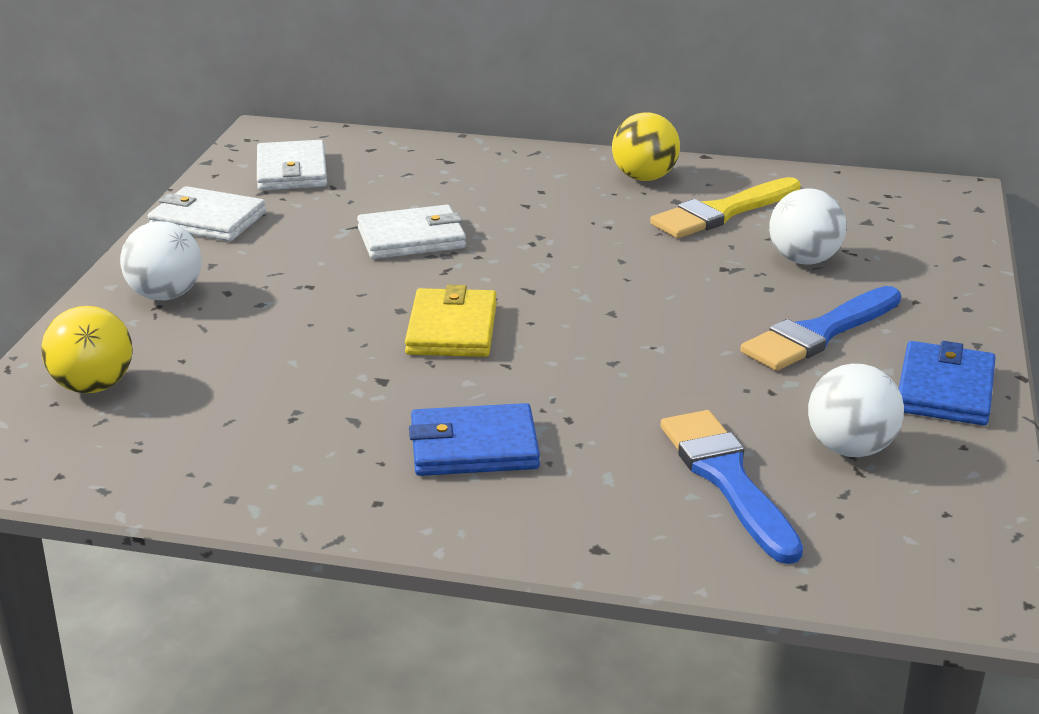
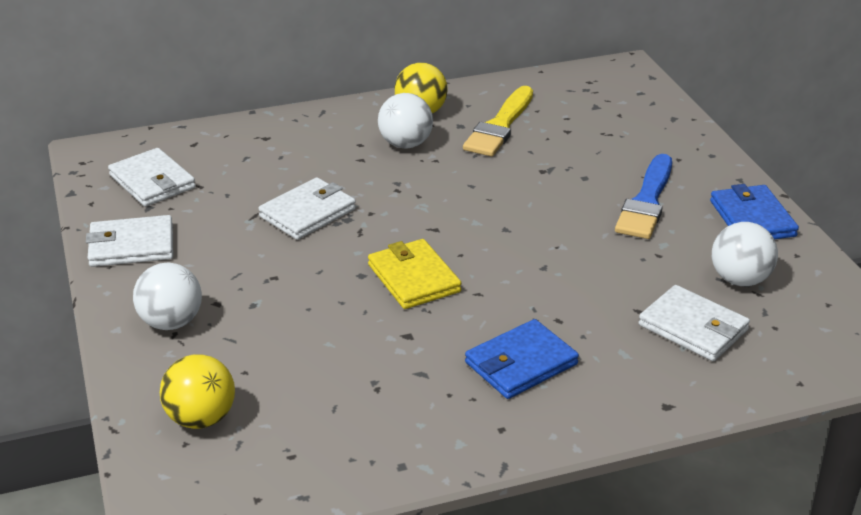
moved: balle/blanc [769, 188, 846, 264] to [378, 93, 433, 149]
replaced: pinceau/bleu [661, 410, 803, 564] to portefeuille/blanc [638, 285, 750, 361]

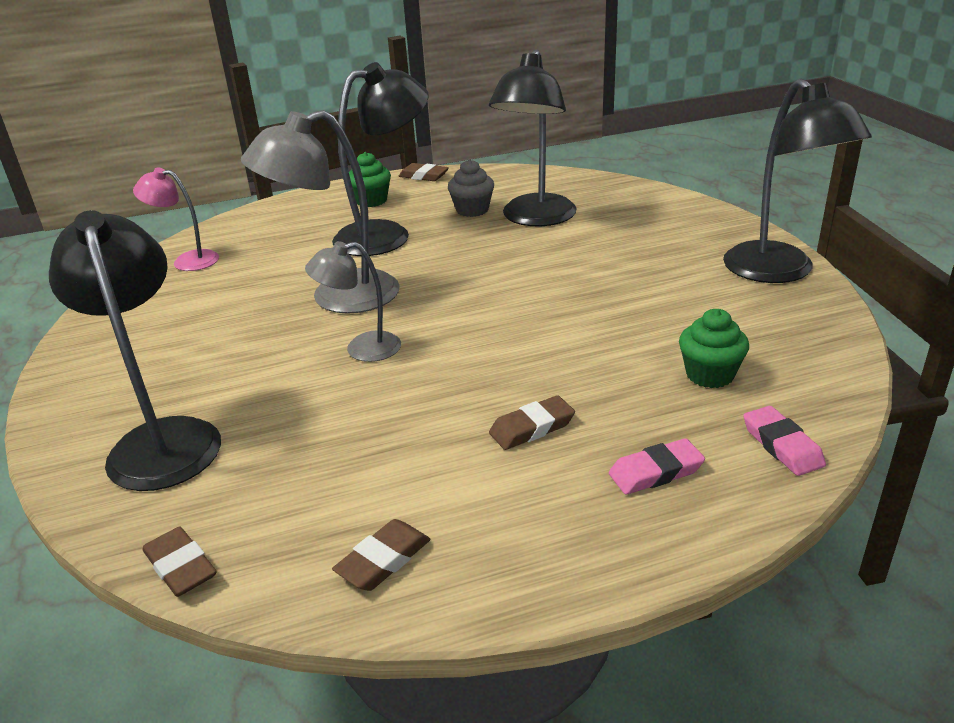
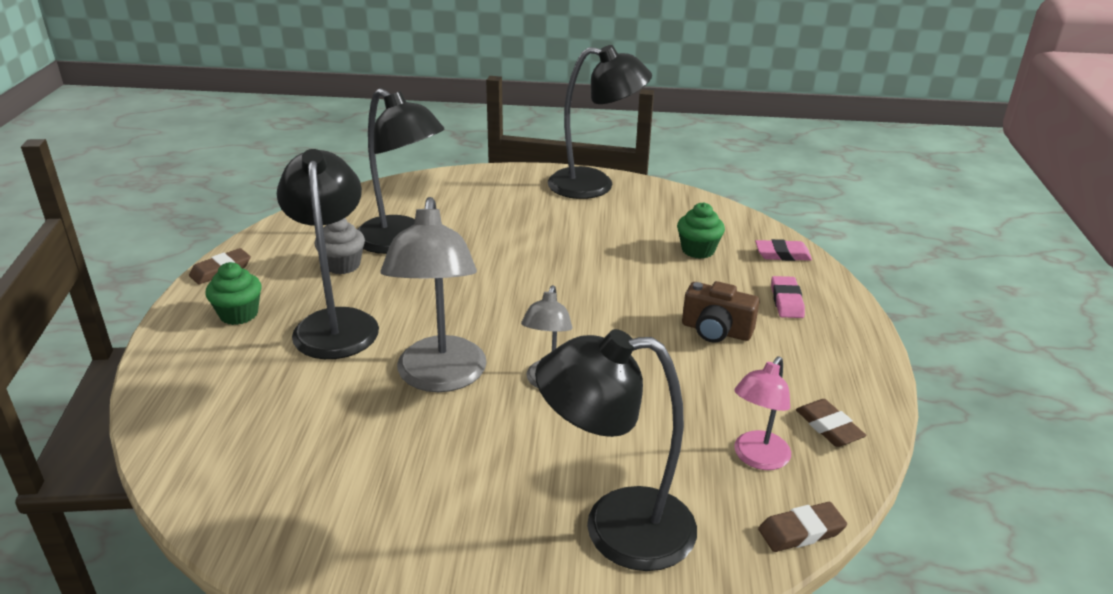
moved: lampe/rose [133, 167, 219, 271] to [734, 356, 791, 470]
replaced: gomme/marron [489, 395, 575, 450] to appareil photo/marron [682, 281, 760, 343]

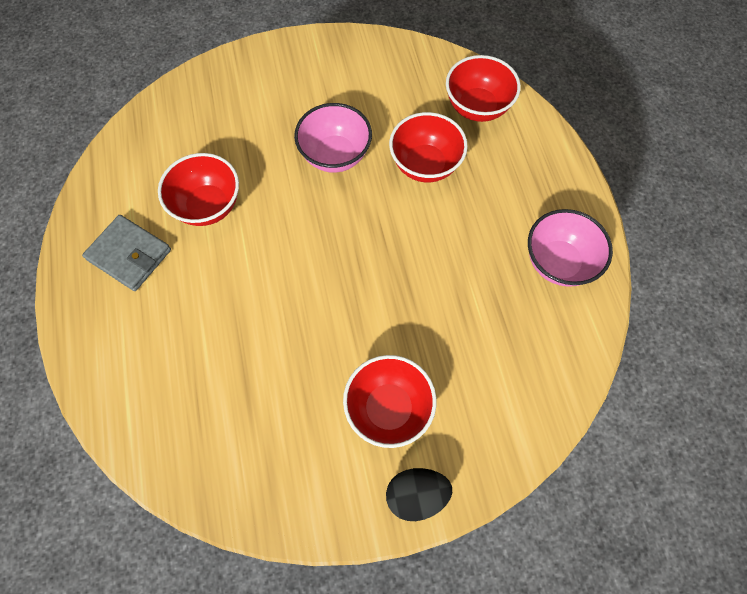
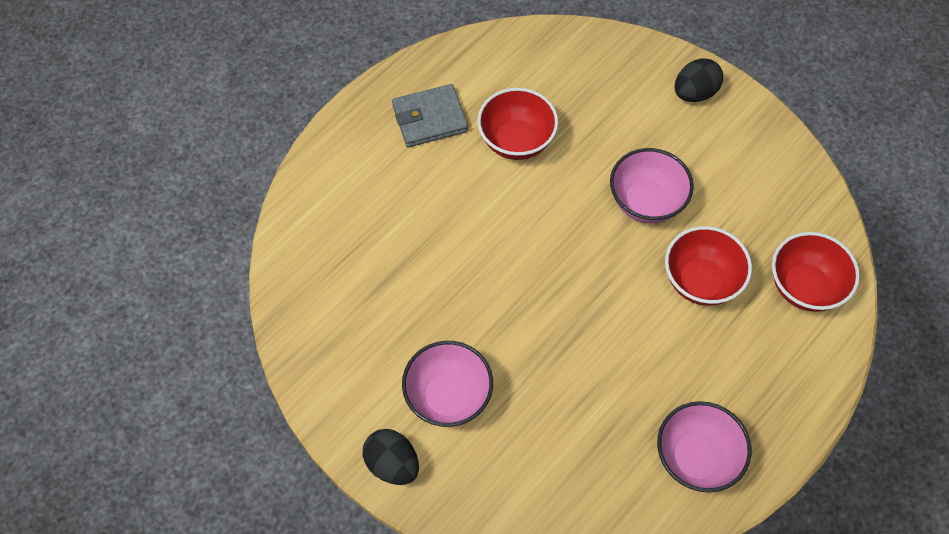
added: œuf/noir [674, 58, 723, 102]
recoloured: bol/rouge [343, 355, 436, 448] to bol/rose [402, 341, 493, 427]
turned: portefeuille/gris [82, 215, 171, 291] = [392, 84, 468, 147] 75 degrees clockwise

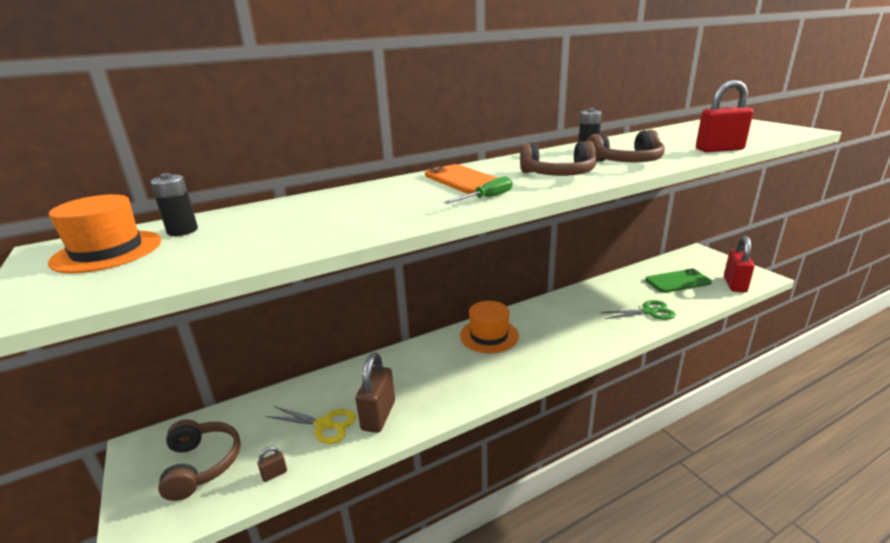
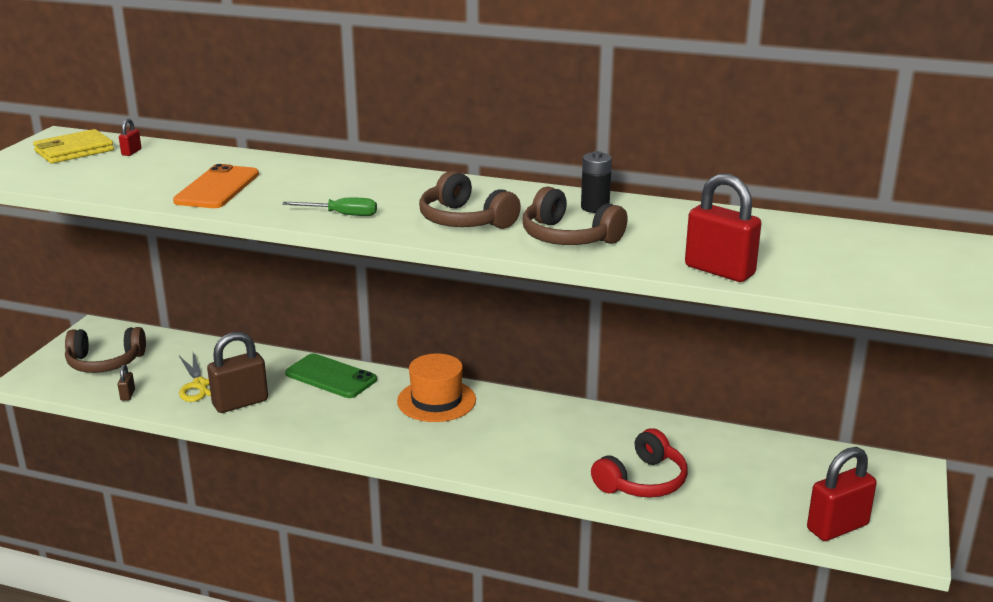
moved: téléphone/orange [425, 164, 497, 194] to [173, 164, 259, 208]; téléphone/vert [645, 269, 712, 293] to [285, 354, 377, 398]
replaced: pile/noir [150, 173, 198, 236] to cadenas/rouge [119, 118, 142, 156]; chapeau/orange [48, 194, 161, 274] to portefeuille/jaune [33, 129, 114, 164]; ciseaux/vert [600, 300, 676, 320] to casque audio/rouge [591, 428, 688, 498]
turned: casque audio/marron [158, 420, 241, 501] = [65, 327, 146, 373] 60 degrees clockwise; cadenas/marron [257, 447, 287, 482] = [118, 364, 135, 401] 75 degrees clockwise

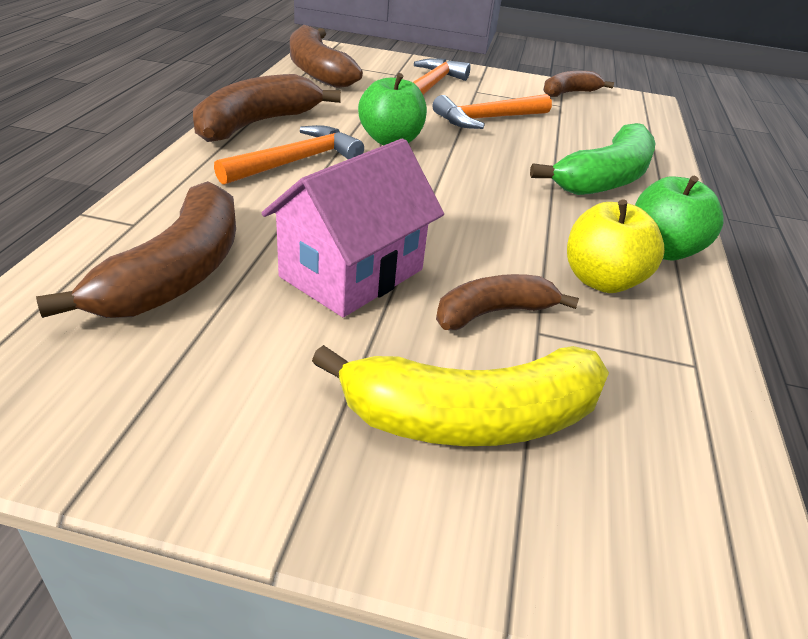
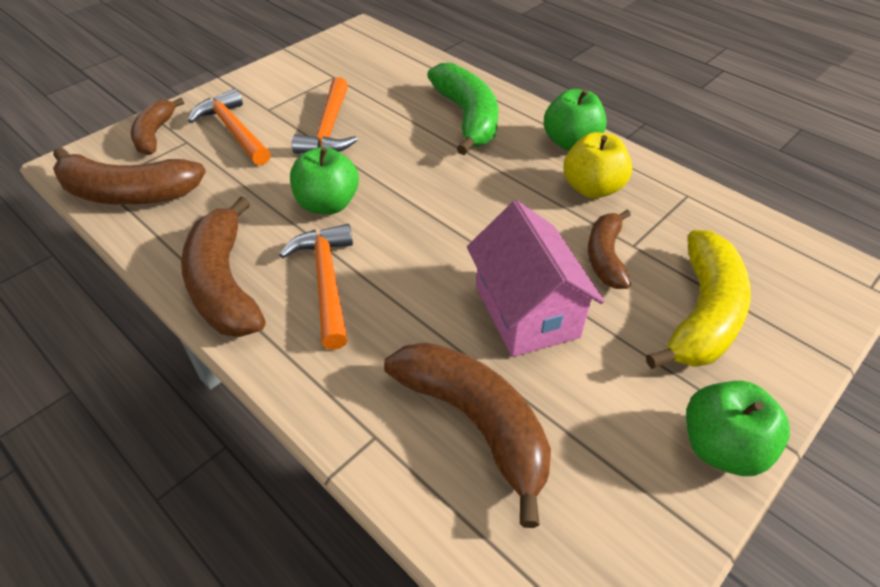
added: pomme/vert [686, 381, 790, 476]
moved: banane/marron [543, 71, 614, 97] to [131, 98, 184, 155]

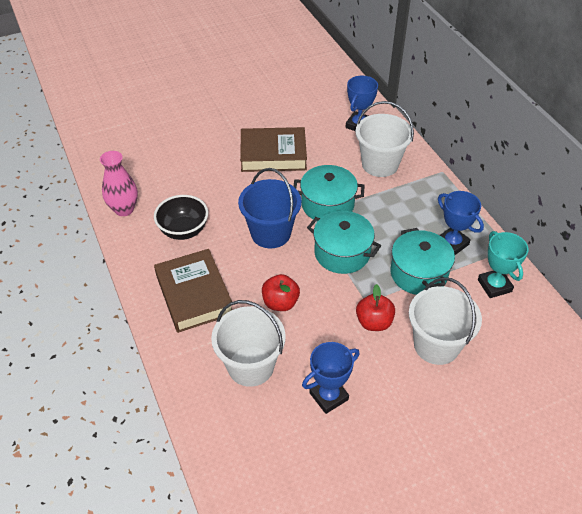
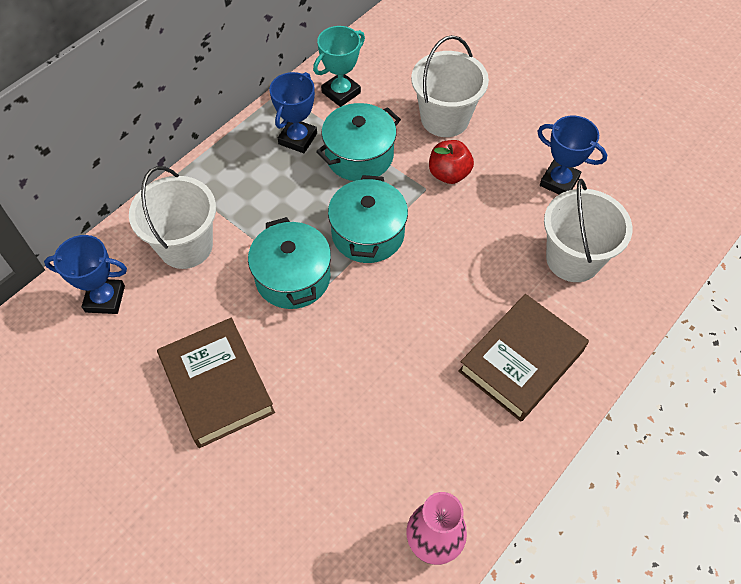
removed: seau/bleu [238, 168, 301, 248]; bol/noir [154, 195, 208, 240]; pomme/rouge [262, 274, 300, 311]

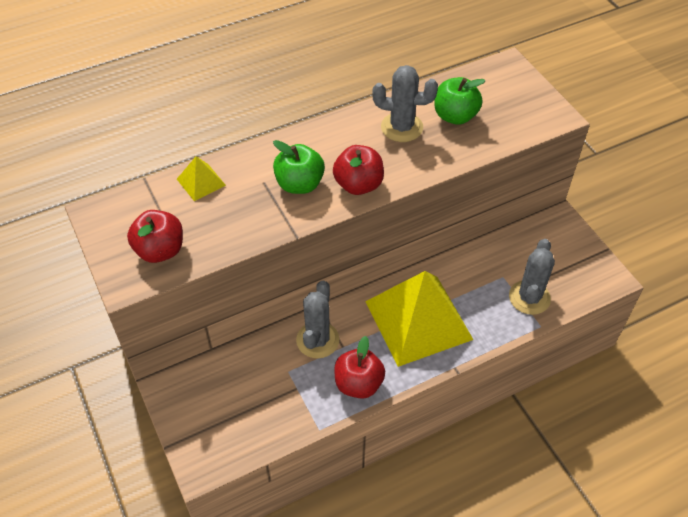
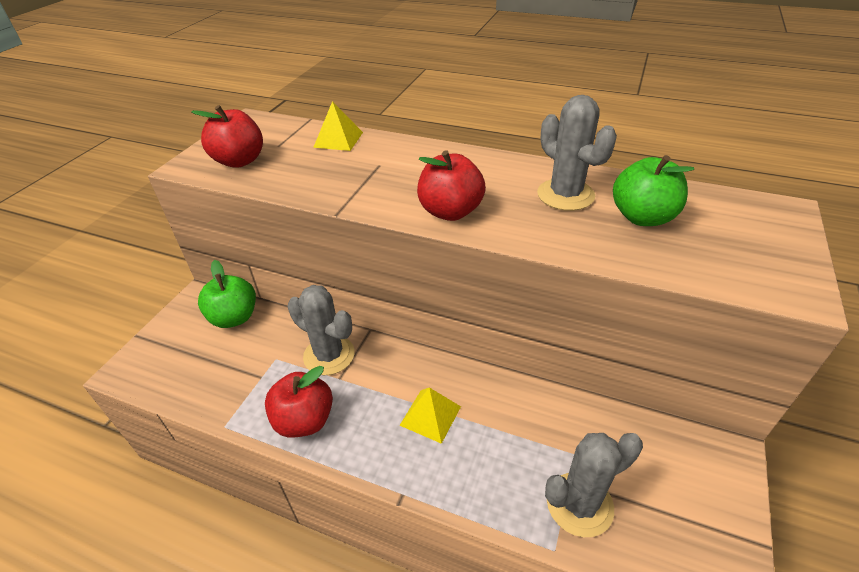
moved: pomme/vert [273, 140, 325, 194] to [198, 260, 256, 328]
turned: cactus/gris [296, 281, 339, 359] = [287, 285, 355, 375] 60 degrees clockwise
resized: pyramide/jaune [365, 271, 473, 367] = [399, 388, 461, 444] x0.42

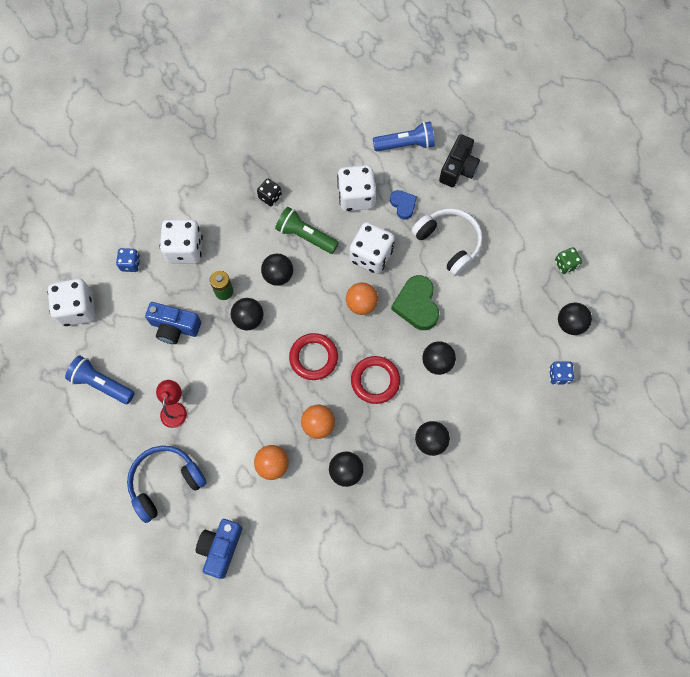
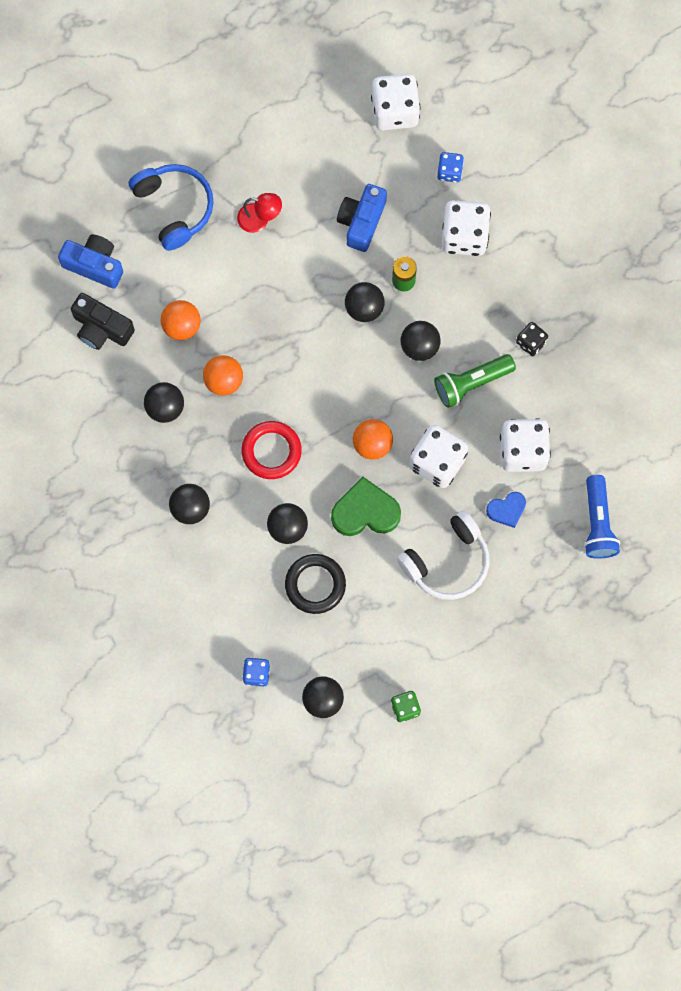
removed: anneau/rouge [289, 333, 338, 380]; lampe de poche/bleu [65, 356, 135, 404]
added: anneau/noir [285, 554, 346, 614]
moved: appareil photo/noir [439, 134, 480, 187] to [71, 293, 135, 350]
turned: lampe de poche/vert [275, 207, 339, 254] = [434, 354, 516, 408] 150 degrees counterclockwise

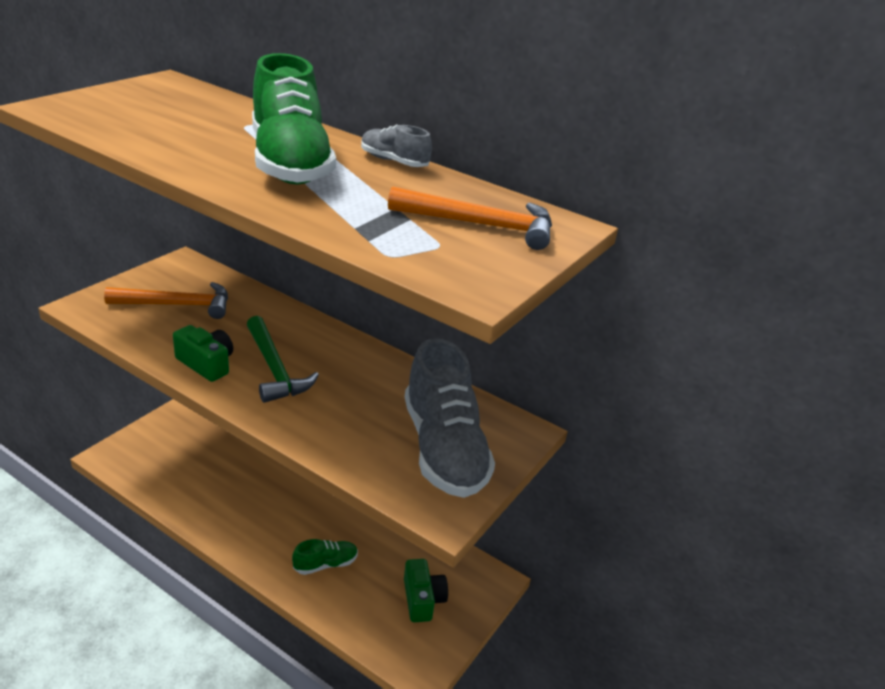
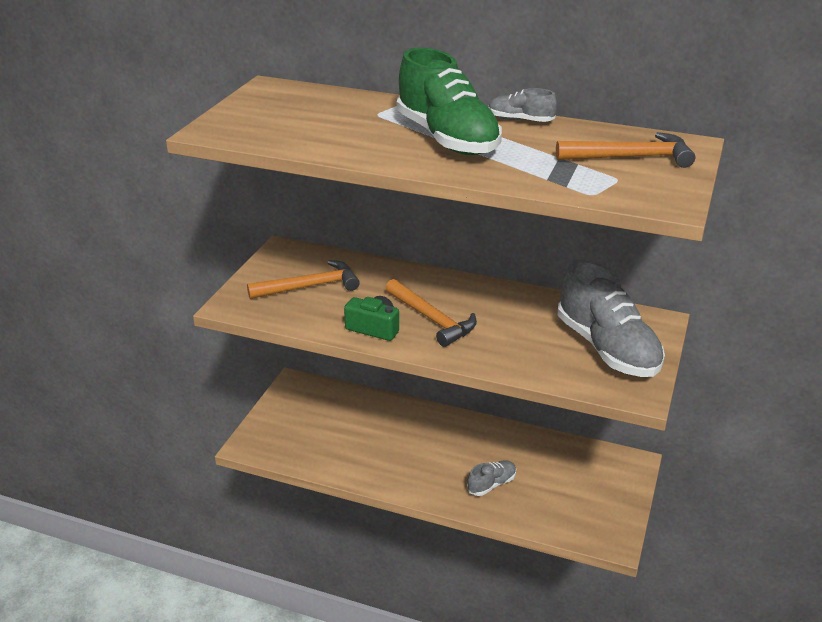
removed: appareil photo/vert [404, 559, 448, 622]
recoloured: marteau/vert [247, 316, 319, 403] to marteau/orange [385, 279, 477, 347]; chaussure/vert [292, 539, 358, 575] to chaussure/gris [467, 460, 516, 496]

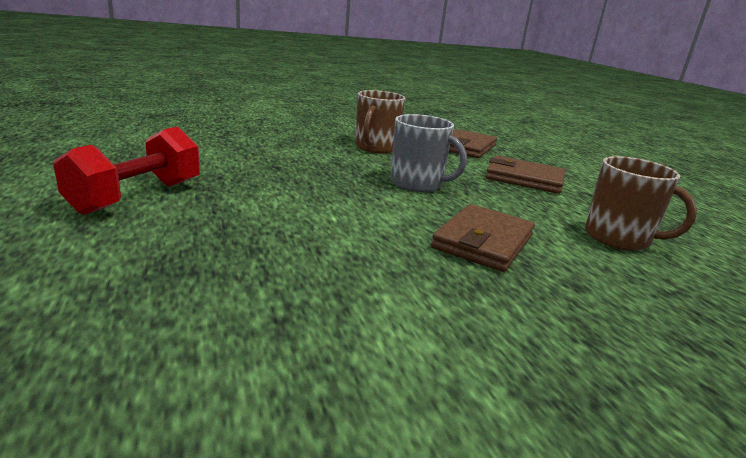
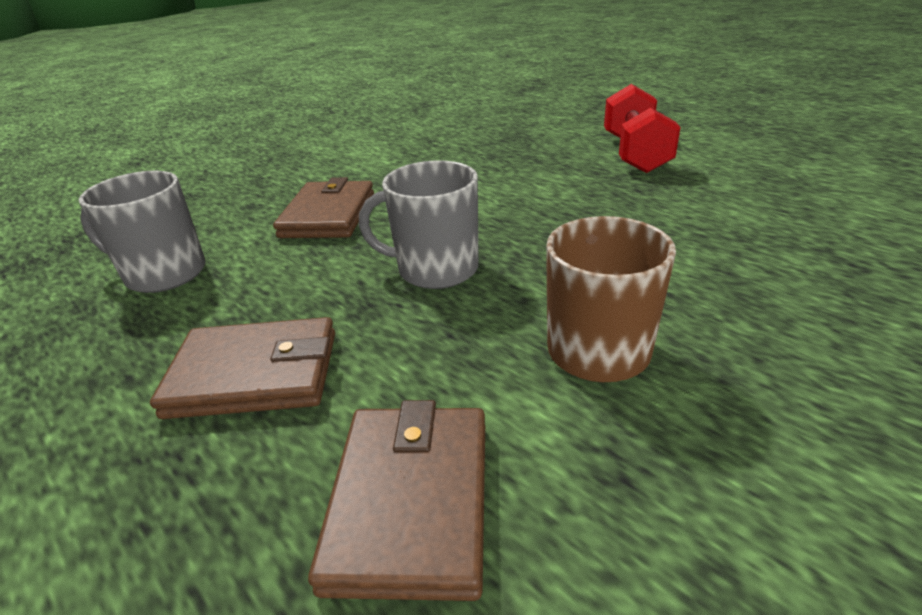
recoloured: tasse/marron [585, 156, 697, 251] to tasse/gris [79, 171, 205, 293]

